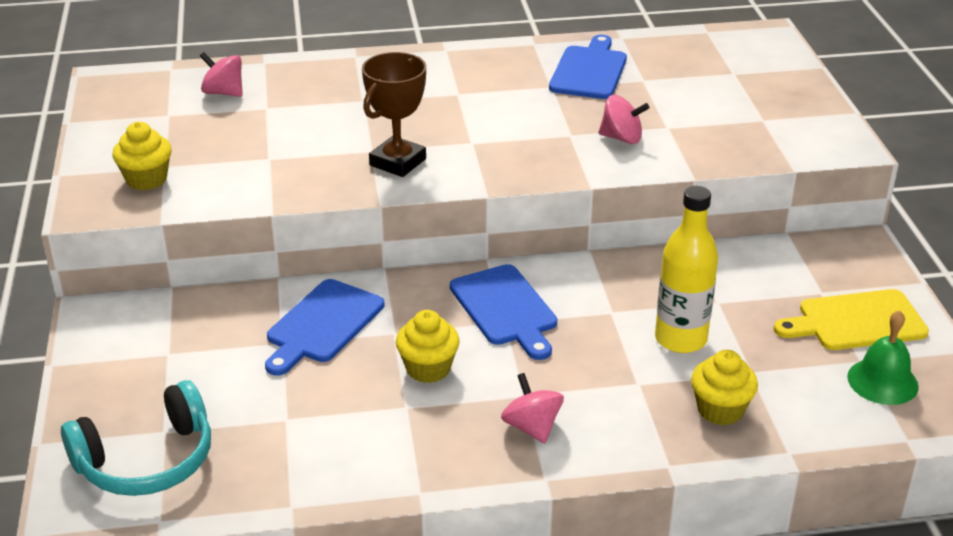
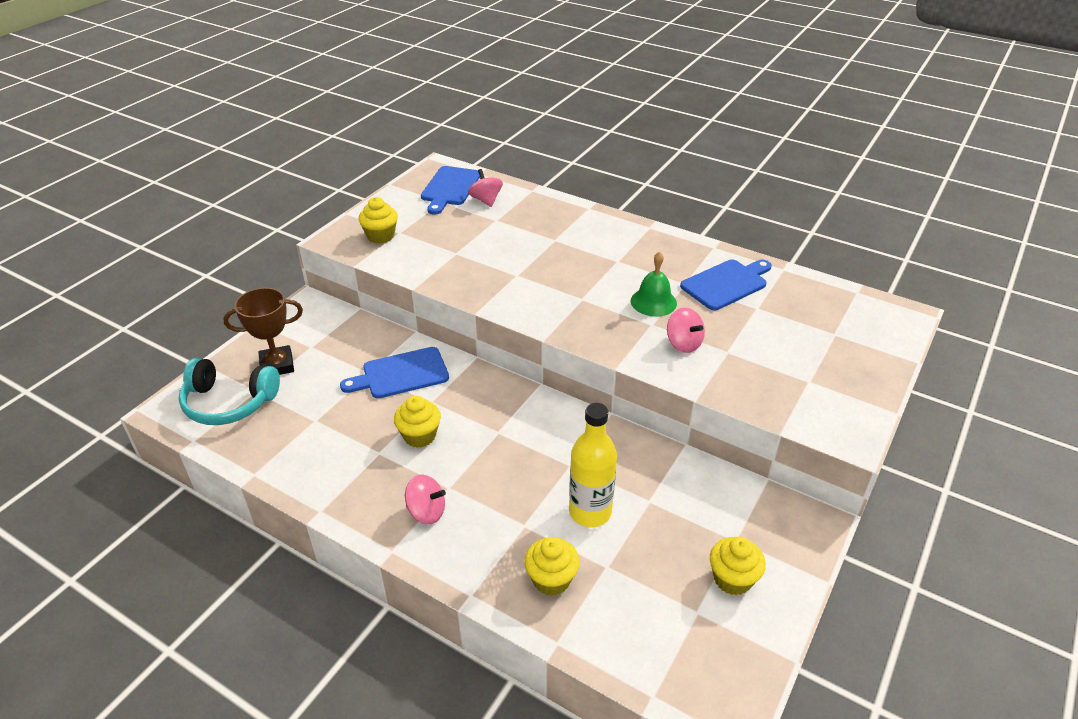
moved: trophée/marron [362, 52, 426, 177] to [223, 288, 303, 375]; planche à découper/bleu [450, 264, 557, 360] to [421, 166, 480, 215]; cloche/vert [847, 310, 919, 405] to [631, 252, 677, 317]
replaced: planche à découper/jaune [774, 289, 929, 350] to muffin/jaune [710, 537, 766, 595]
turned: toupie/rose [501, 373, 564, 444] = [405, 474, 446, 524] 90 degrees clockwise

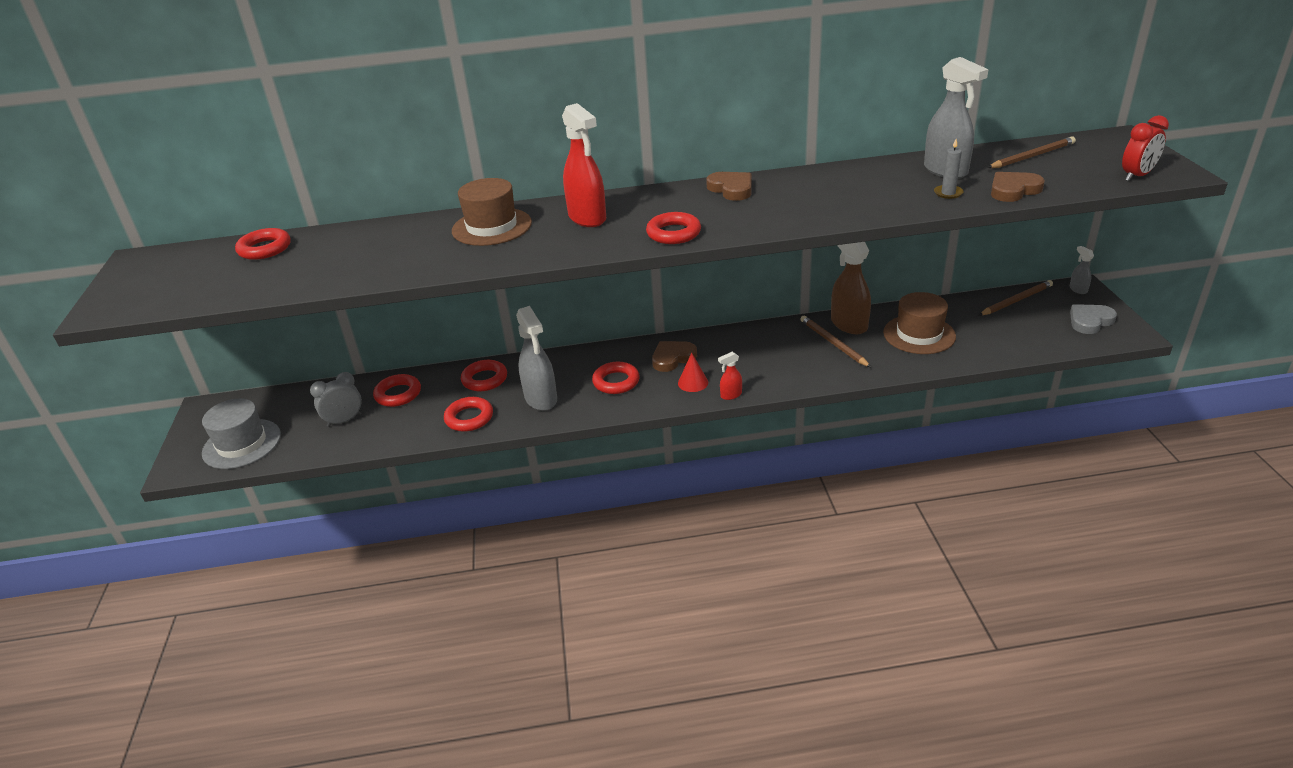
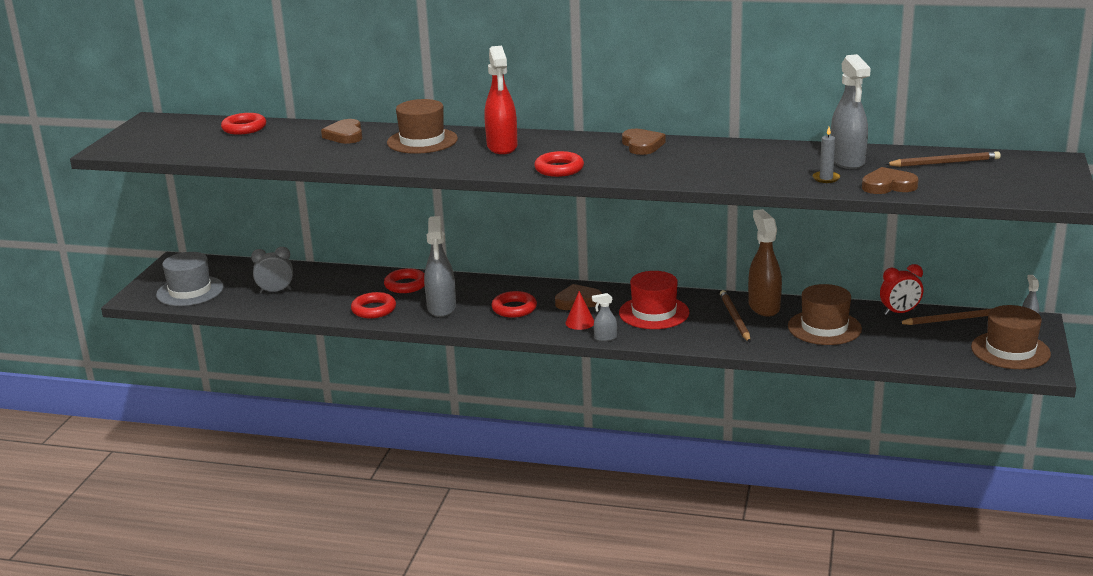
removed: anneau/rouge [373, 374, 421, 407]
added: cœur/marron [321, 119, 362, 144]; chapeau/rouge [619, 271, 689, 329]
moved: réveil/rouge [1122, 115, 1169, 181] to [880, 264, 923, 315]
replaced: cœur/gris [1070, 304, 1117, 334] to chapeau/marron [971, 305, 1051, 369]
recoloured: vaporisateur/rouge [718, 352, 742, 400] to vaporisateur/gris [592, 293, 617, 341]

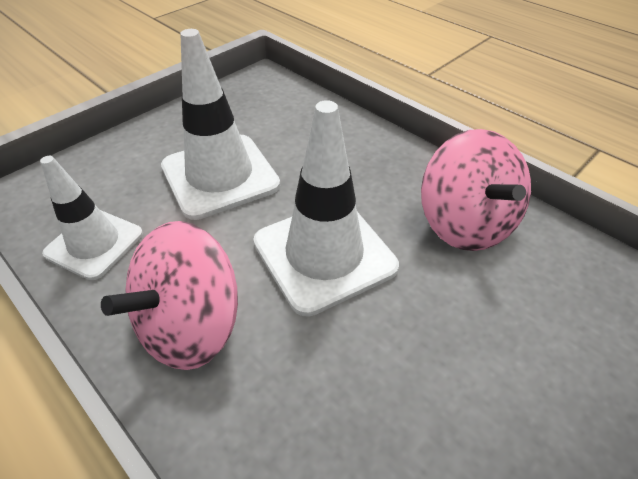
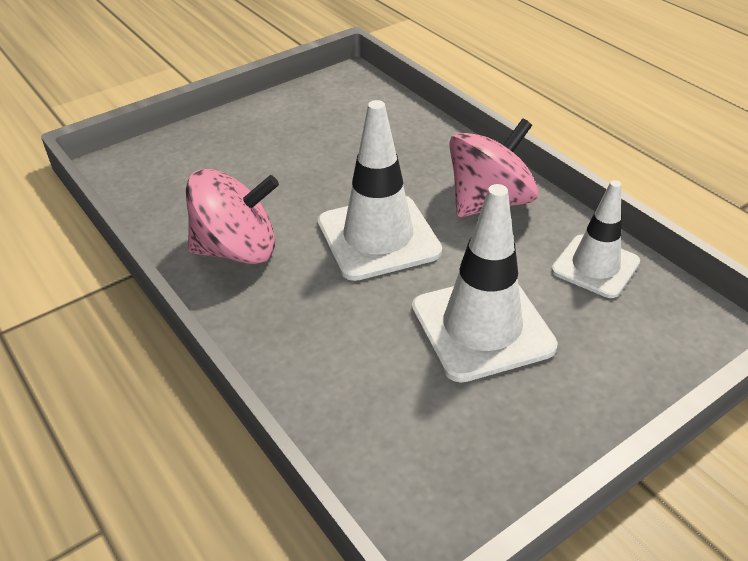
turned: toupie/rose [421, 129, 531, 251] = [186, 169, 279, 264] 90 degrees clockwise

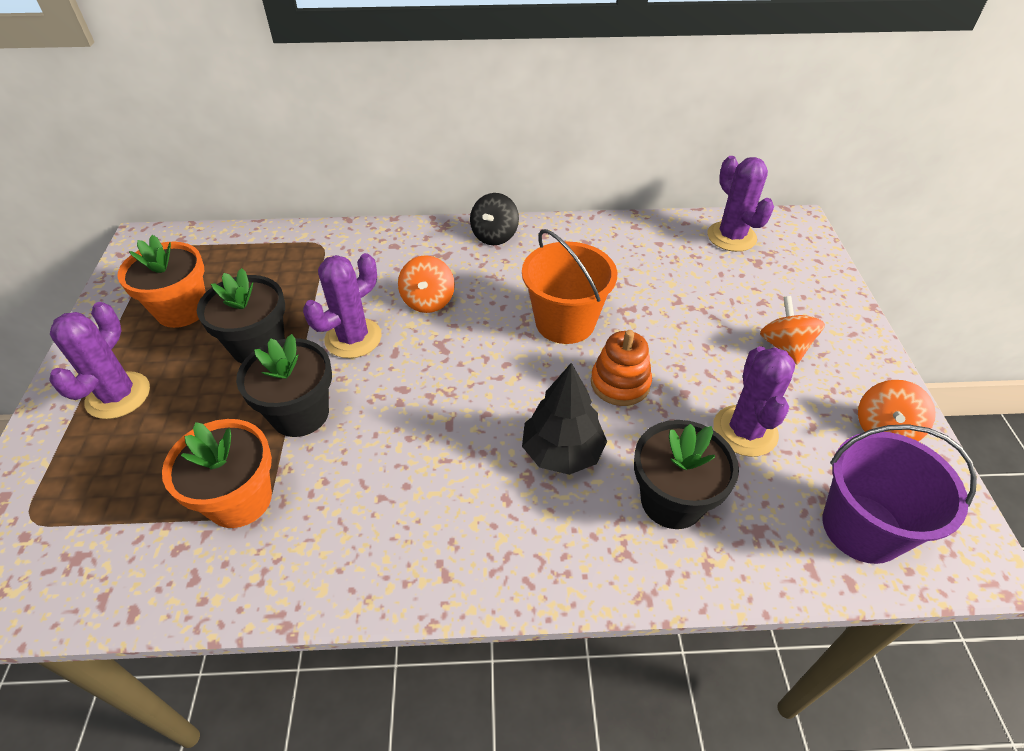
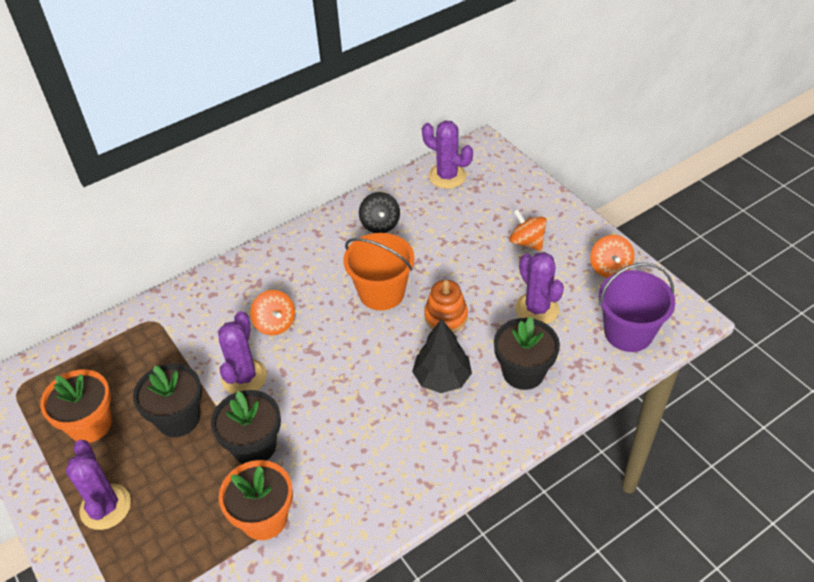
moved: toupie/noir [470, 193, 519, 245] to [359, 192, 400, 233]

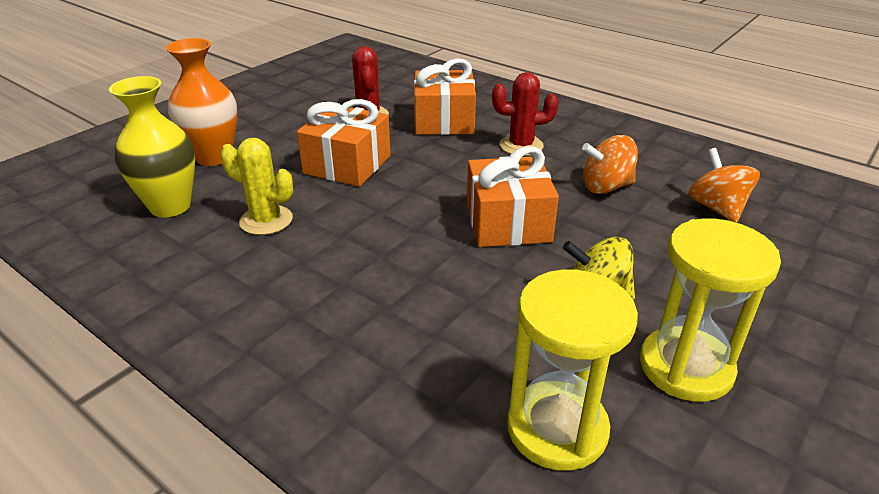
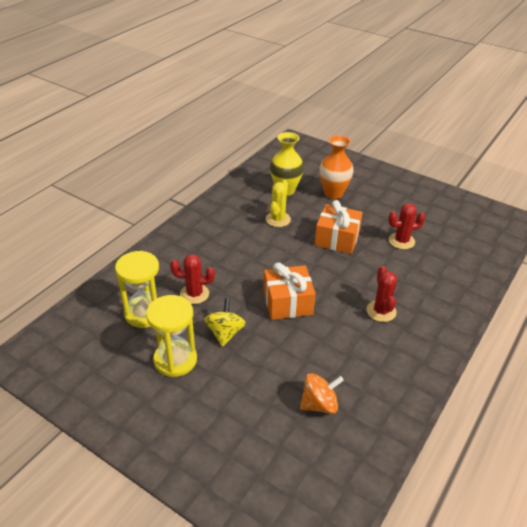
removed: cadeau/orange [414, 58, 476, 135]; toupie/orange [582, 135, 638, 194]
added: cactus/rouge [170, 254, 215, 304]

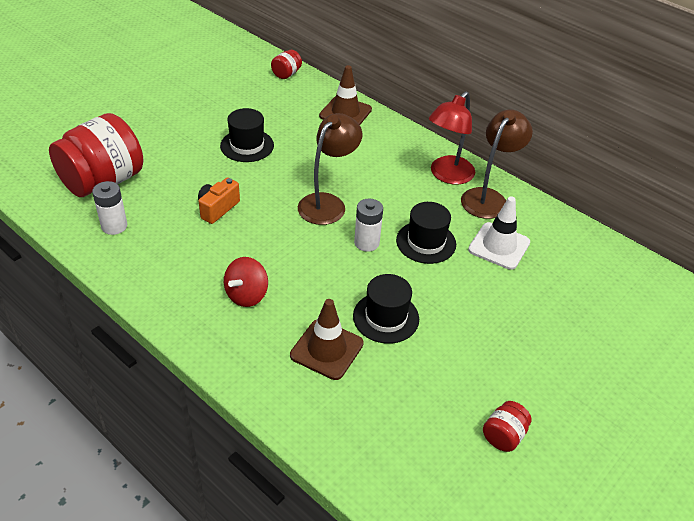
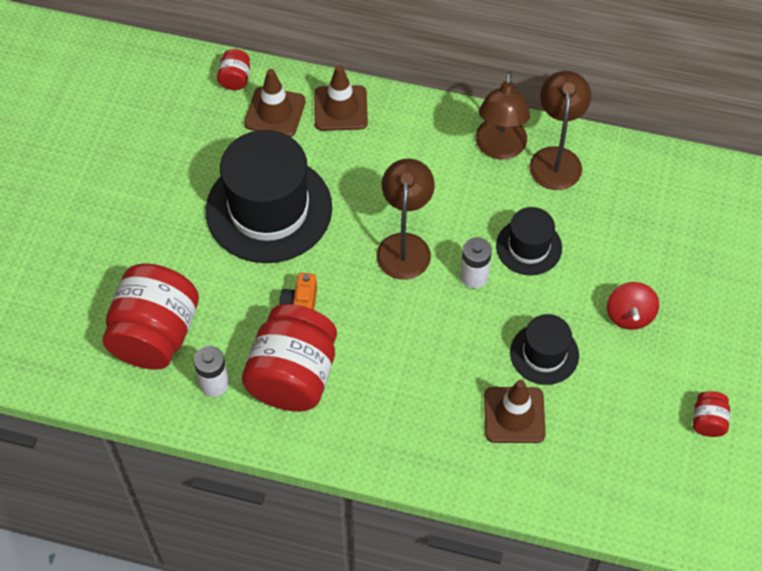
removed: cône de chantier/blanc [468, 197, 530, 270]
added: cône de chantier/marron [244, 69, 306, 137]; bocal/rouge [242, 304, 337, 412]
moved: toupie/rouge [224, 257, 268, 307] to [607, 282, 659, 330]
recoloured: lampe/rouge [429, 91, 475, 185] to lampe/marron [475, 71, 530, 159]
resized: chapeau/noir [220, 108, 274, 162] = [206, 130, 332, 263] x1.94

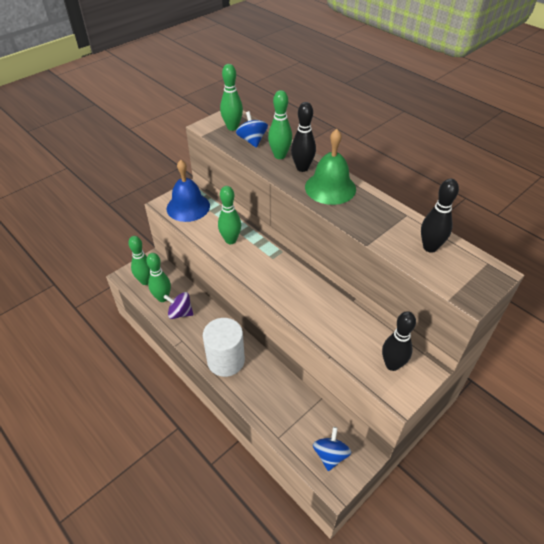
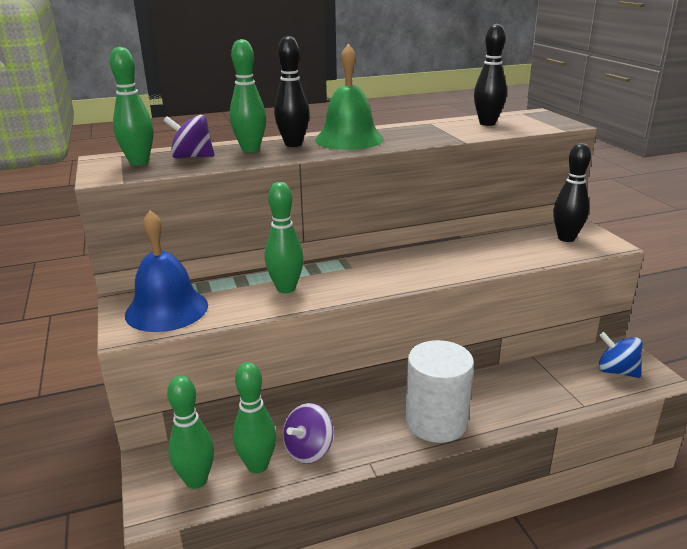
recoloured: toupie/bleu [236, 111, 268, 148] to toupie/violet [163, 115, 214, 159]

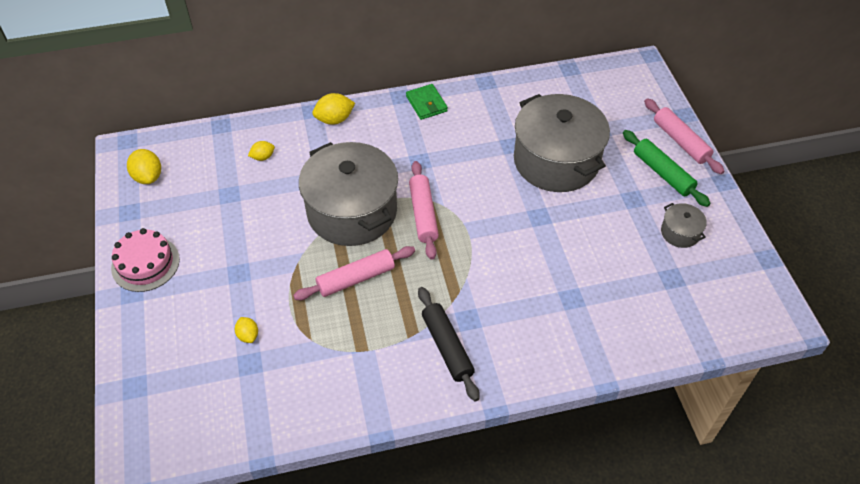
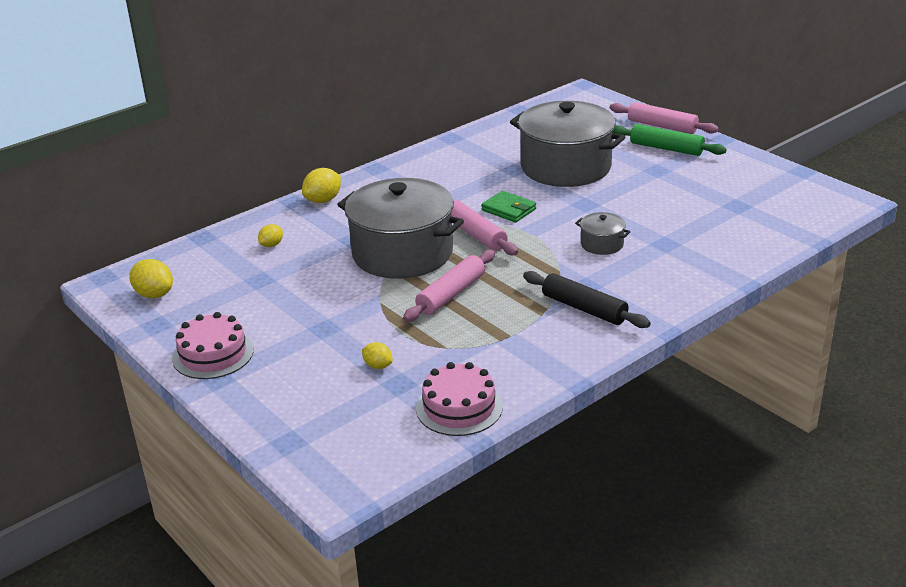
added: gâteau/rose [416, 362, 503, 436]
moved: portefeuille/vert [406, 84, 448, 120] to [481, 191, 536, 222]; marmite/gris [661, 203, 707, 248] to [575, 212, 630, 255]

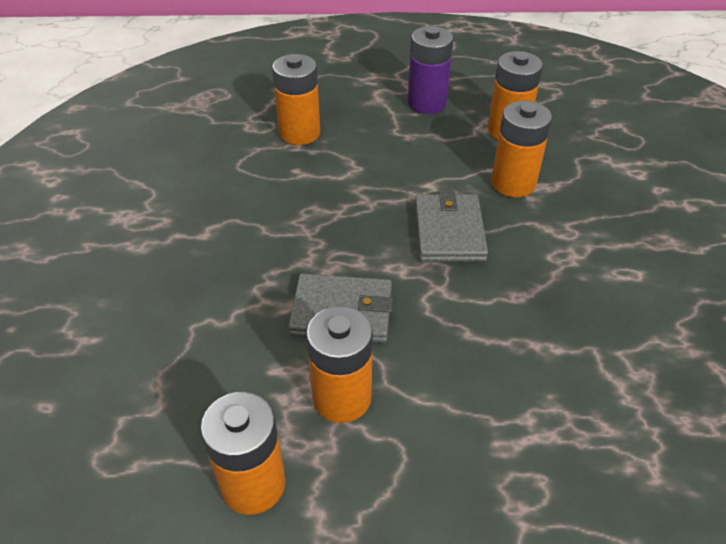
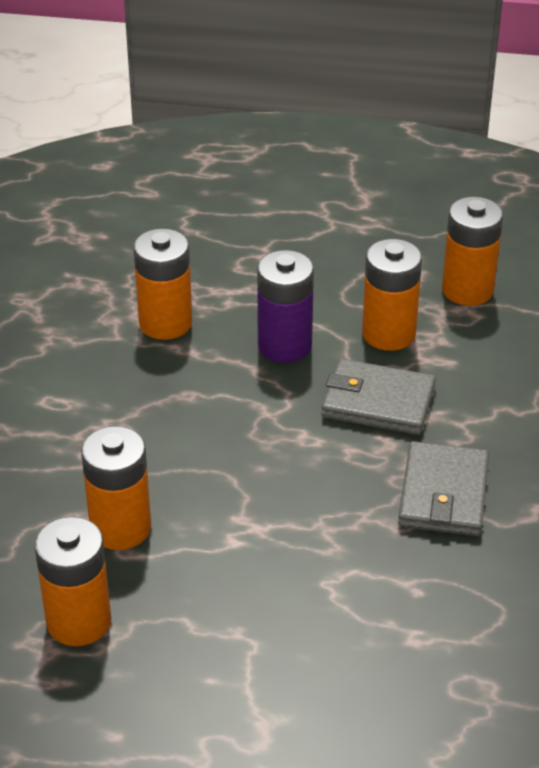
moved: pile/violet [408, 26, 454, 114] to [257, 250, 314, 363]; pile/orange [272, 54, 320, 145] to [133, 228, 192, 340]; portefeuille/gris [415, 190, 488, 262] to [398, 441, 489, 536]

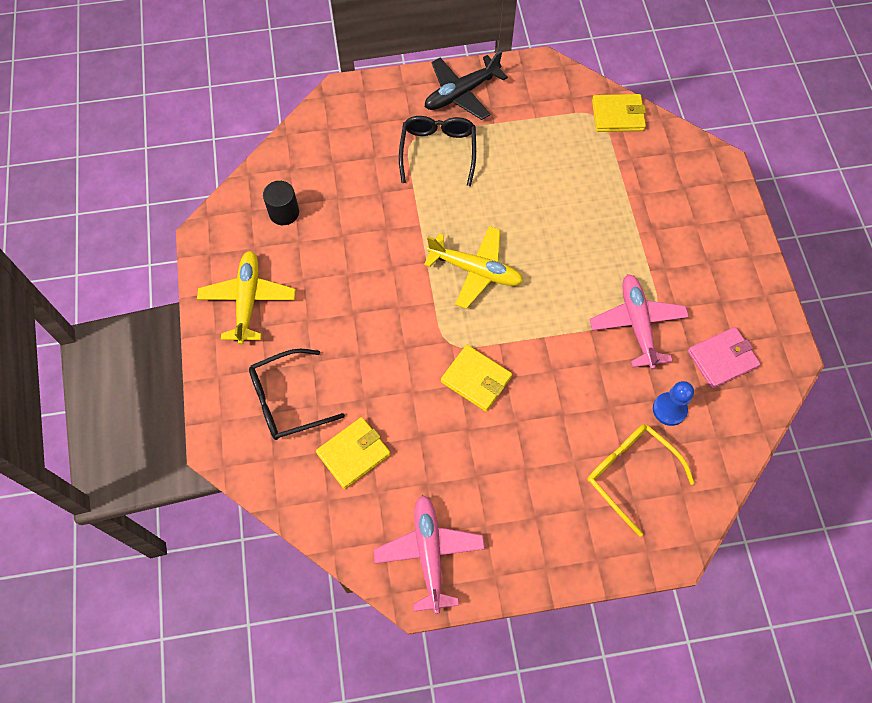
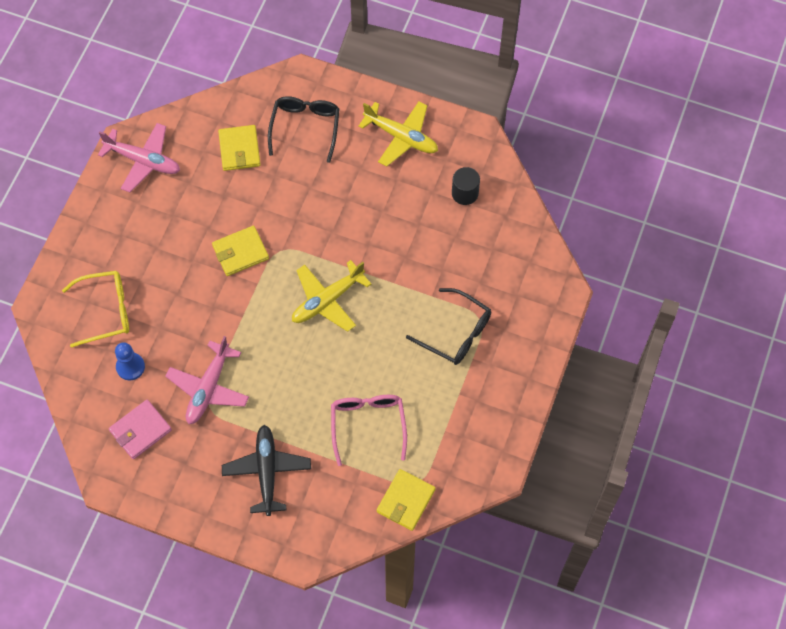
added: lunettes/rose [331, 395, 407, 466]
moved: avion/noir [425, 51, 508, 120] to [222, 425, 311, 516]
turned: avion/rose [589, 274, 689, 369] = [165, 336, 249, 424] 90 degrees clockwise; portefeuille/rose [688, 327, 761, 389] = [109, 400, 172, 459] 45 degrees clockwise

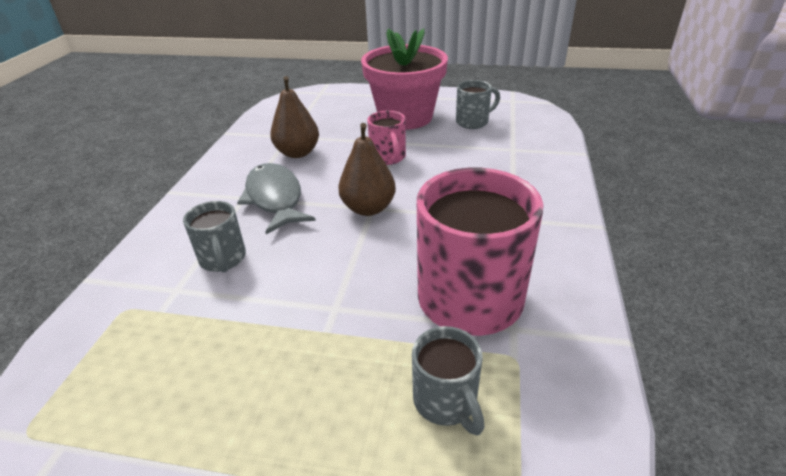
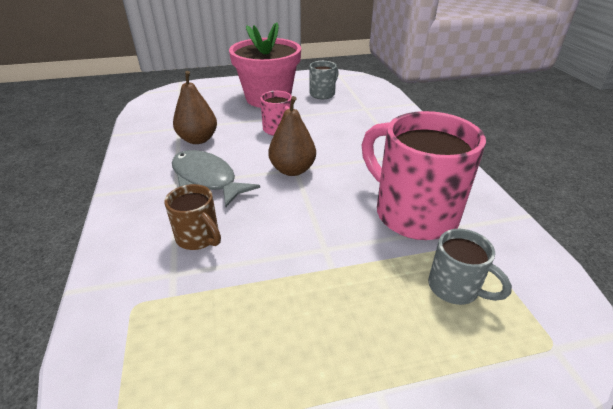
recoloured: tasse/gris [183, 201, 246, 273] to tasse/marron [164, 184, 221, 250]

